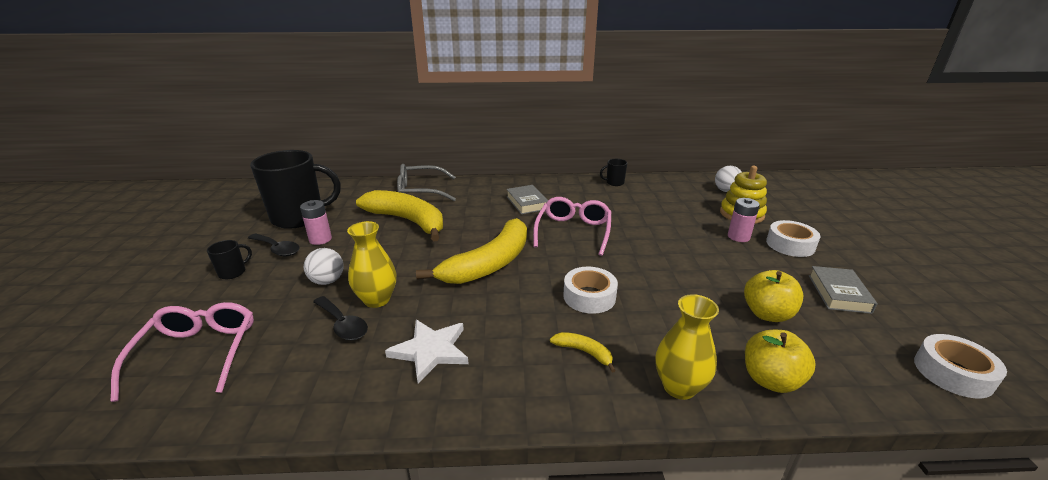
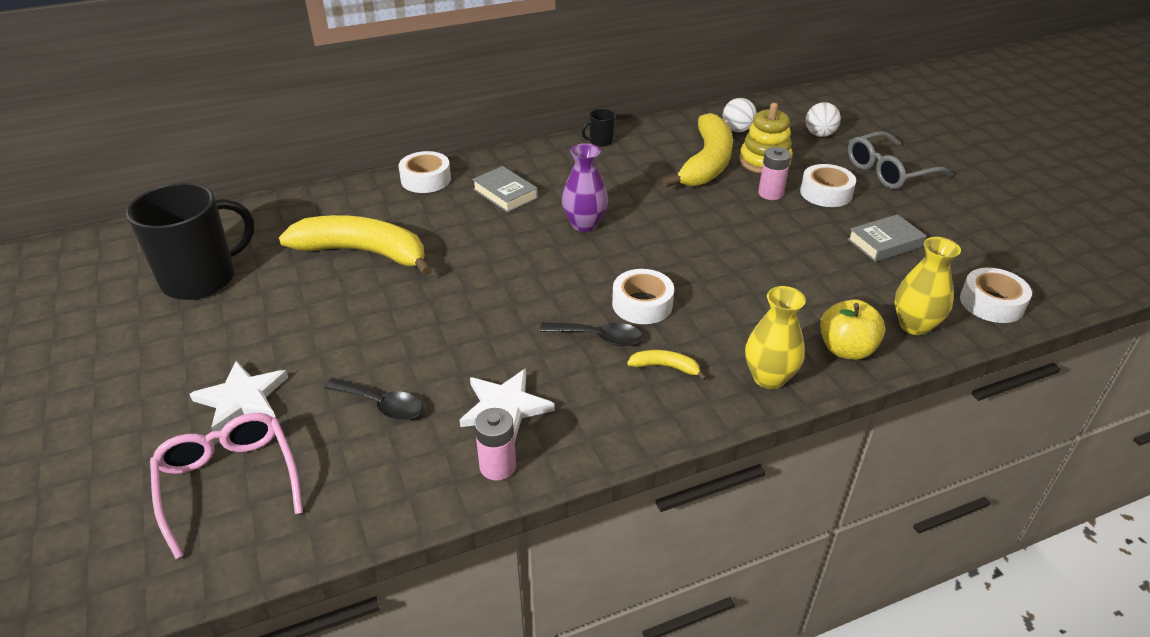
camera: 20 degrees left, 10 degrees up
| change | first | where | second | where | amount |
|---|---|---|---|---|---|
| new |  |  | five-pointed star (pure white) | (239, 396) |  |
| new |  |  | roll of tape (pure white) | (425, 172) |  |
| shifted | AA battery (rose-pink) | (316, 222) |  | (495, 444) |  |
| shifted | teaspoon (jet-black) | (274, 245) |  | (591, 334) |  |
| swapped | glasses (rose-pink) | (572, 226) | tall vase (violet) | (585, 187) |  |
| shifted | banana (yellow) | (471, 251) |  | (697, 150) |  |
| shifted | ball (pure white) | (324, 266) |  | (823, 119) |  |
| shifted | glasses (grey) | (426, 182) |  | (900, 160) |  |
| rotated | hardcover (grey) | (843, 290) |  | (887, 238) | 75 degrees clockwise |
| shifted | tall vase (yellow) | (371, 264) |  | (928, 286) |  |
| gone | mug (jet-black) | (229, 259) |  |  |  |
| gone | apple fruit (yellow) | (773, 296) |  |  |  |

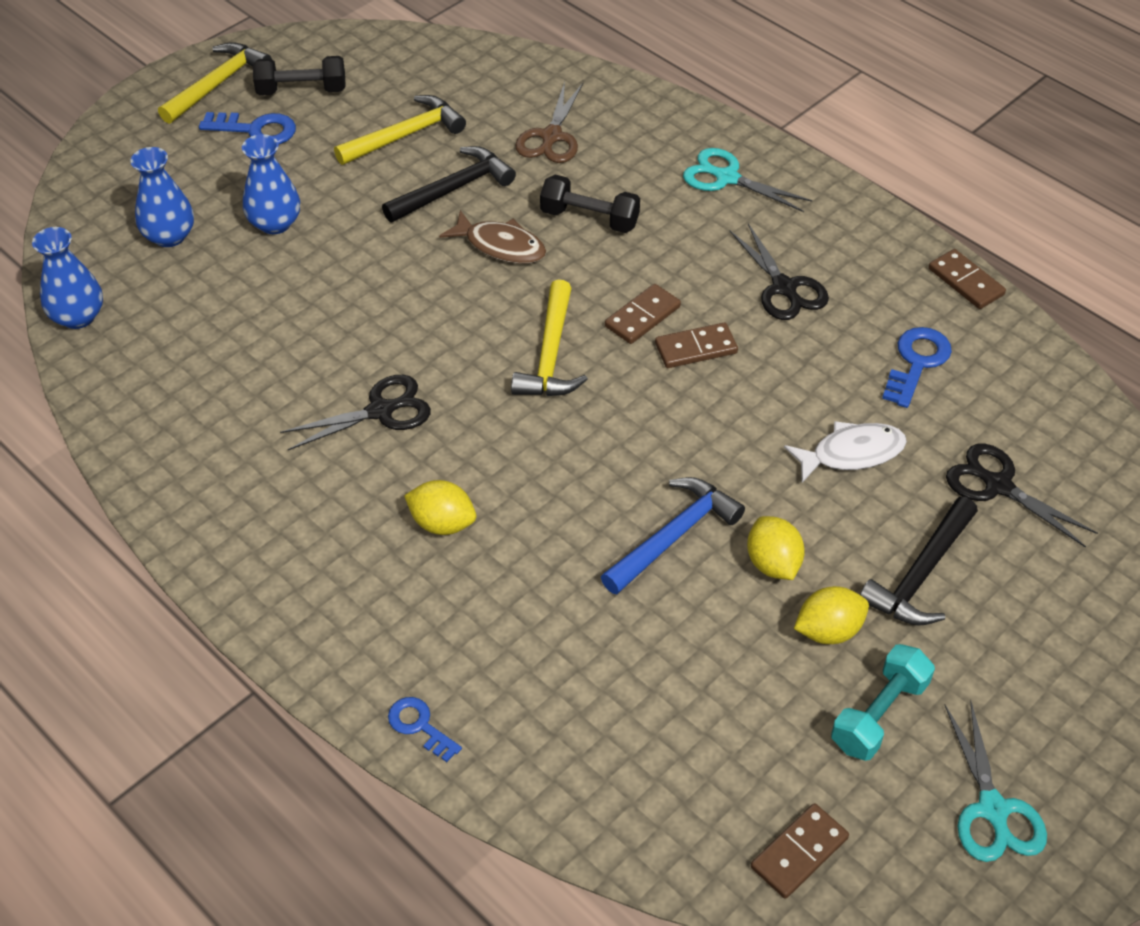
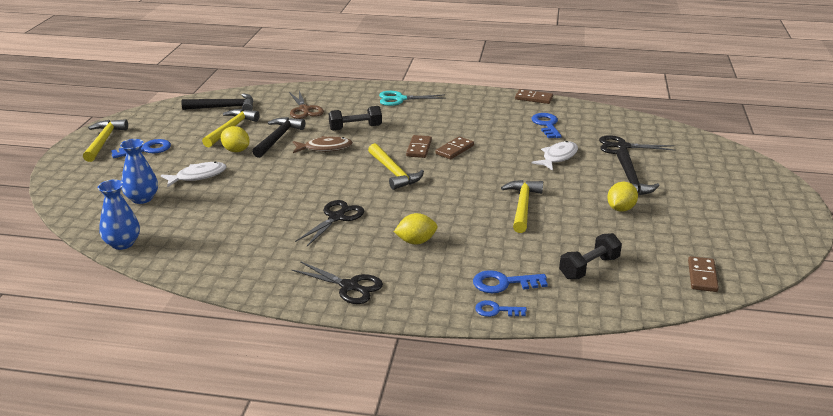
camera: 35 degrees left, 20 degrees down
| change | first | where | second | where | amount |
|---|---|---|---|---|---|
| swapped | tall vase (royal blue) | (271, 184) | fish (pure white) | (193, 174) |  |
| new |  |  | hammer (jet-black) | (217, 102) |  |
| shifted | citrus fruit (yellow) | (776, 548) |  | (235, 139) |  |
| shifted | scissors (jet-black) | (779, 271) |  | (337, 282) |  |
| new |  |  | latchkey (royal blue) | (510, 281) |  |
| repainted | hammer (royal blue) | (673, 536) | hammer (yellow) | (522, 206) |  |
| shifted | dumbbell (jet-black) | (299, 75) |  | (590, 256) |  |
| gone | dumbbell (turquoise) | (883, 702) |  |  |  |
| gone | scissors (turquoise) | (996, 781) |  |  |  |

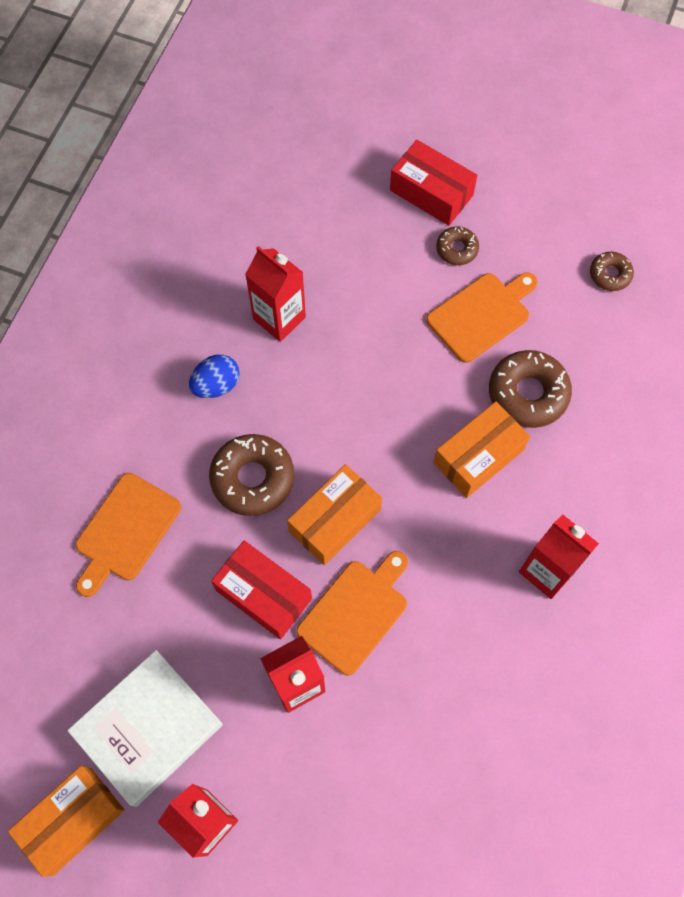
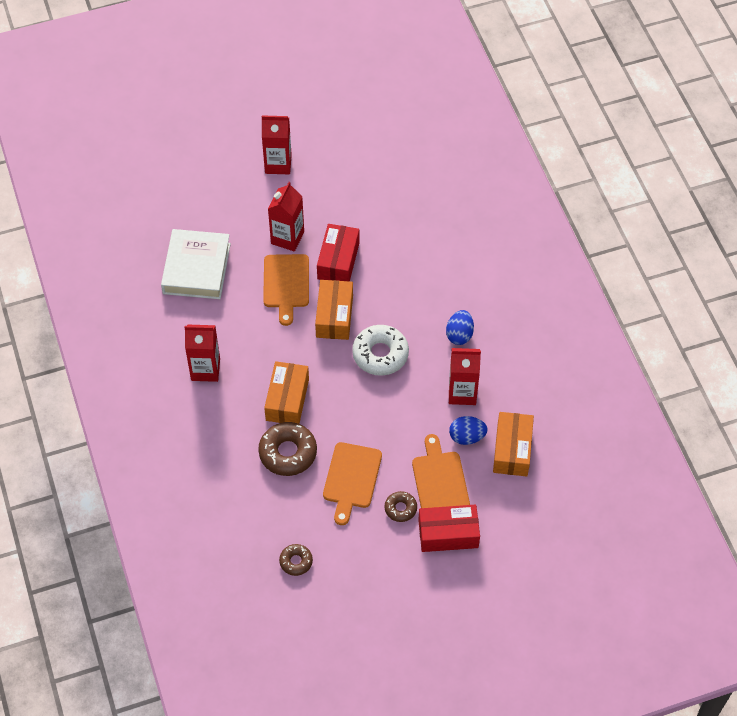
camera: 140 degrees right, 10 degrees down
| change | first | where | second | where | amount |
|---|---|---|---|---|---|
| shifted | hardcover (pure white) | (145, 728) |  | (196, 264) |  |
| rotated | parcel (red) | (261, 590) |  | (338, 252) | 75 degrees counterclockwise |
| new |  |  | donut (pure white) | (380, 350) |  |
| shifted | bread board (bright orange) | (128, 535) |  | (441, 471) |  |
| new |  |  | egg (royal blue) | (468, 430) |  |
| shifted | parcel (bright orange) | (66, 821) |  | (513, 444) |  |
| gone | donut (brown) | (251, 475) |  |  |  |

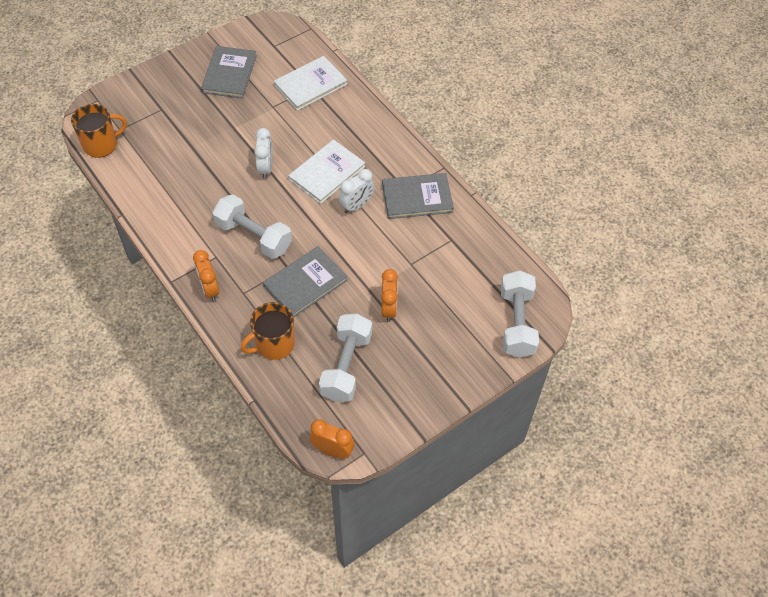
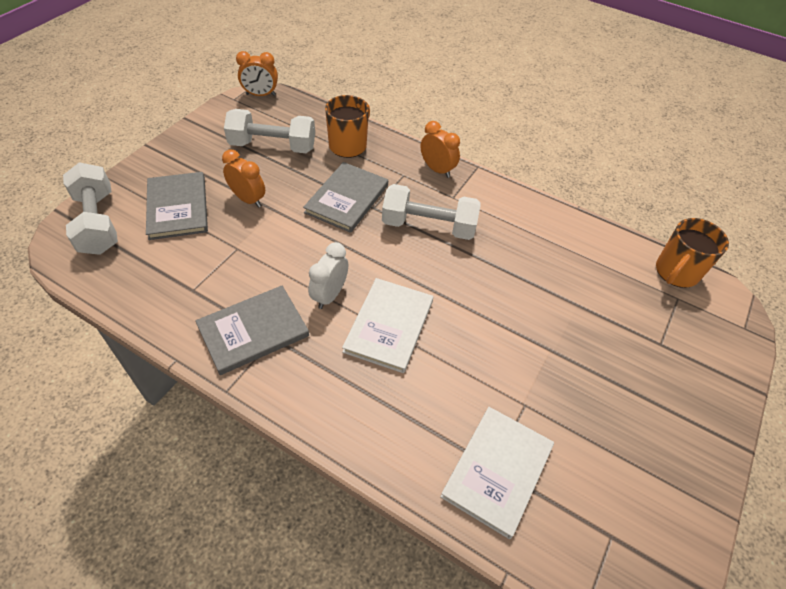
camera: 155 degrees right, 5 degrees down
| change | first | where | second | where | amount |
|---|---|---|---|---|---|
| shifted | hardcover (grey) | (229, 72) |  | (177, 206) |  |
| rotated | bedside clock (bright orange) | (389, 295) |  | (243, 179) | 150 degrees clockwise |
| rotated | dumbbell (pure white) | (345, 357) |  | (269, 131) | 75 degrees counterclockwise |
| gone | bedside clock (pure white) | (263, 153) |  |  |  |

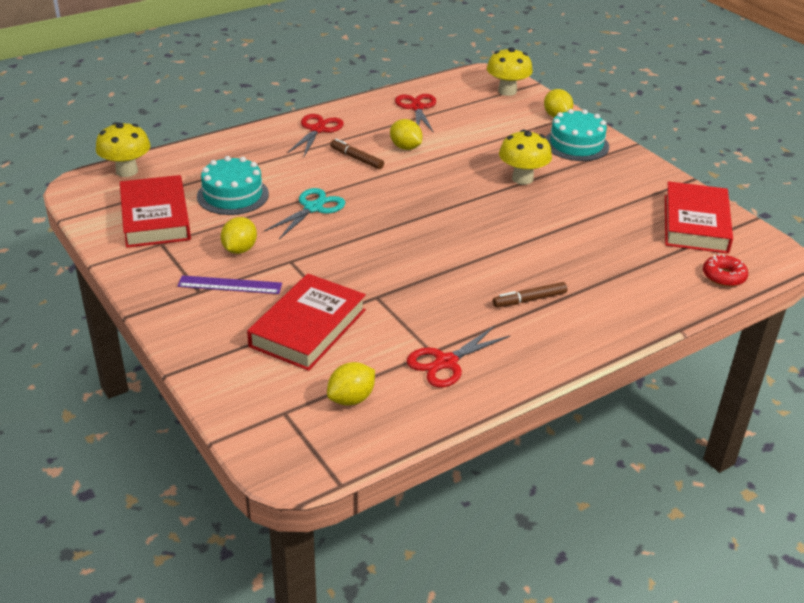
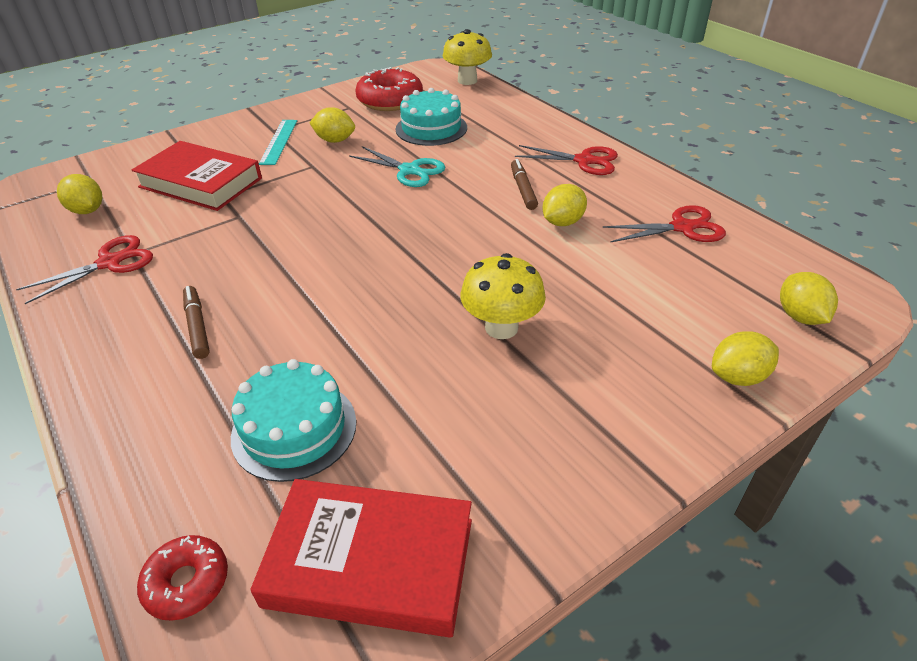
camera: 90 degrees right, 5 degrees up
| change | first | where | second | where | amount |
|---|---|---|---|---|---|
| rotated | scissors (red) | (459, 357) |  | (84, 269) | 90 degrees clockwise |
| shifted | layer cake (turquoise) | (577, 135) |  | (293, 420) |  |
| repainted | measuring stick (violet) | (229, 284) | measuring stick (turquoise) | (278, 142) |  |
| swapped | hardcover (red) | (155, 211) | donut (red) | (389, 89) |  |
| rotated | marker pen (brown) | (357, 154) |  | (524, 184) | 45 degrees counterclockwise |
| swapped | fungus (yellow) | (510, 72) | citrus fruit (yellow) | (809, 298) |  |

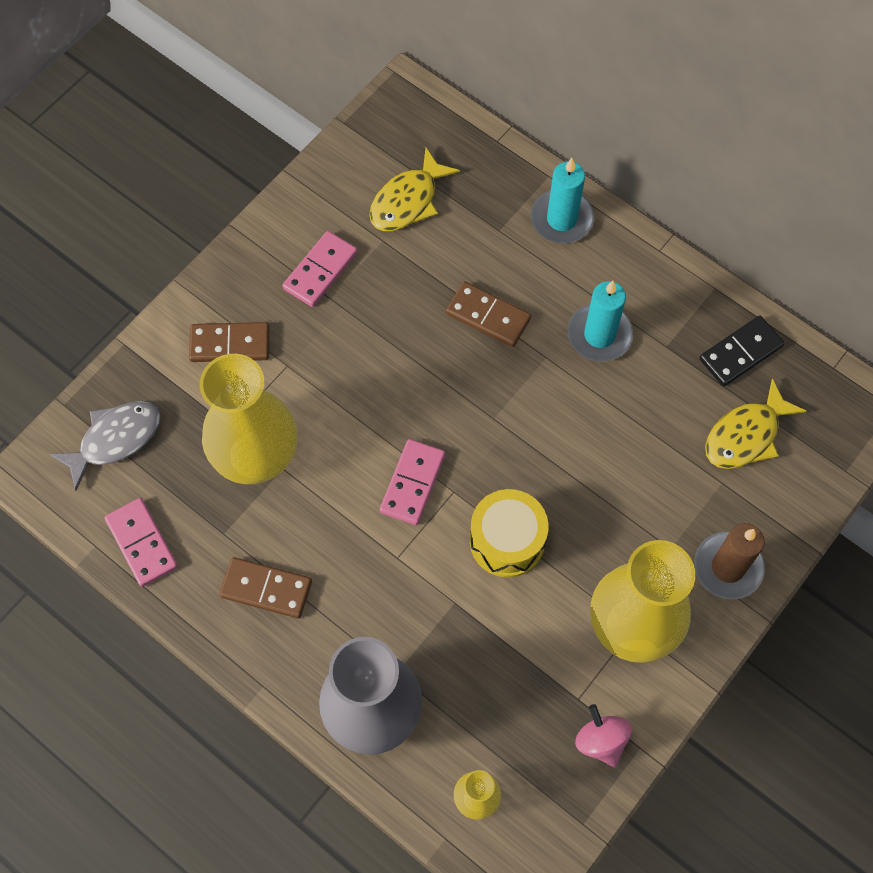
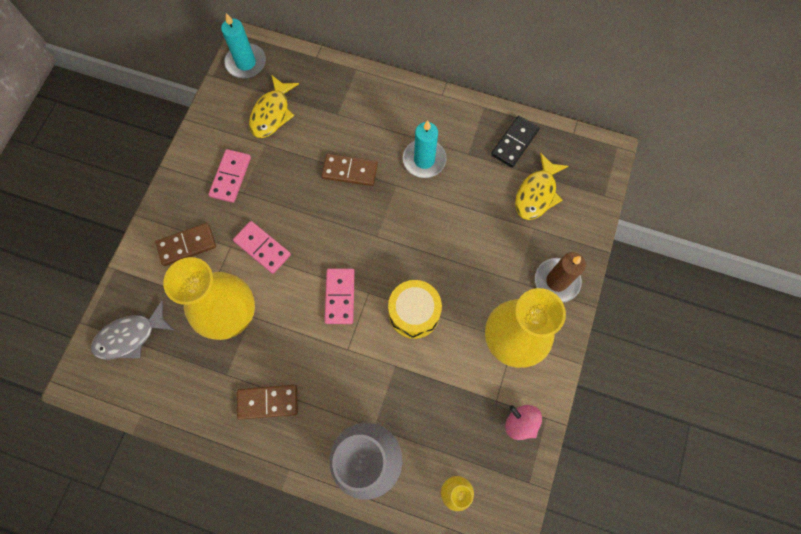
camera: 20 degrees left, 5 degrees up
| change | first | where | second | where | amount |
|---|---|---|---|---|---|
| rotated | fish (grey) | (105, 446) |  | (132, 330) | 150 degrees counterclockwise |
| shifted | wax candle (turquoise) | (562, 201) |  | (243, 45) |  |
| shifted | domino (rose-pink) | (141, 542) |  | (262, 247) |  |

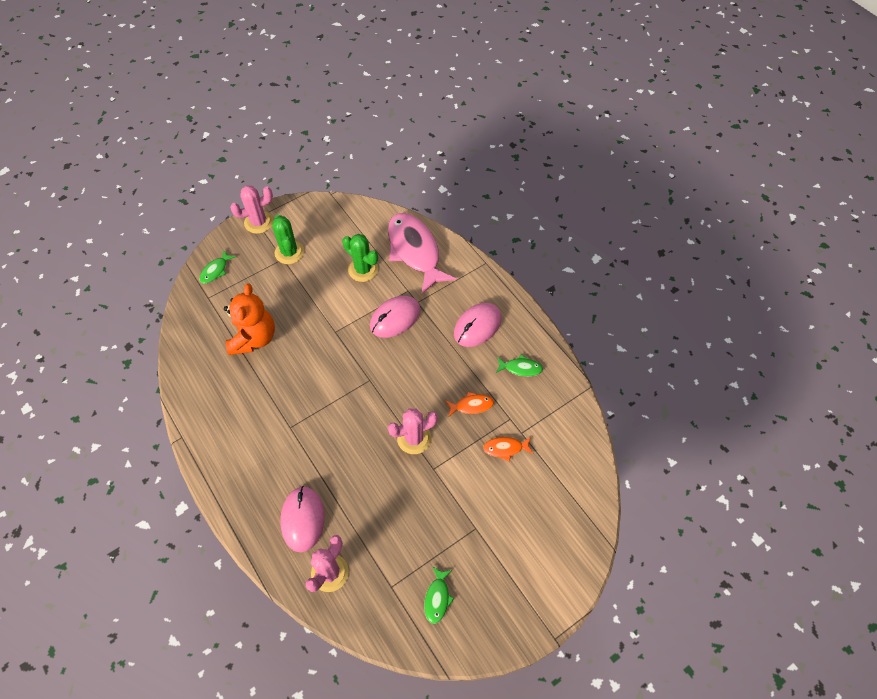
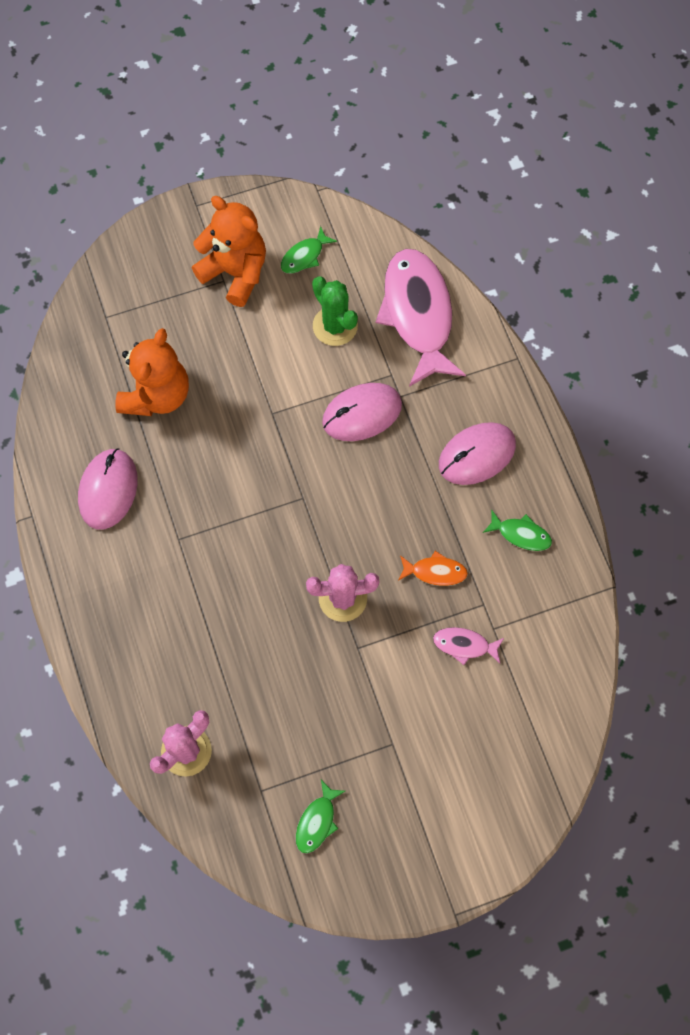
camera: 15 degrees right, 10 degrees up
| change | first | where | second | where | amount |
|---|---|---|---|---|---|
| shifted | PC mouse (rose-pink) | (302, 519) |  | (108, 489) |  |
| swapped | saguaro cactus (emerald) | (288, 239) | teddy bear (bright orange) | (229, 251) |  |
| shifted | fish (emerald) | (217, 267) |  | (309, 249) |  |
| repainted | fish (bright orange) | (508, 449) | fish (rose-pink) | (468, 646) |  |
| gone | saguaro cactus (rose-pink) | (251, 209) |  |  |  |

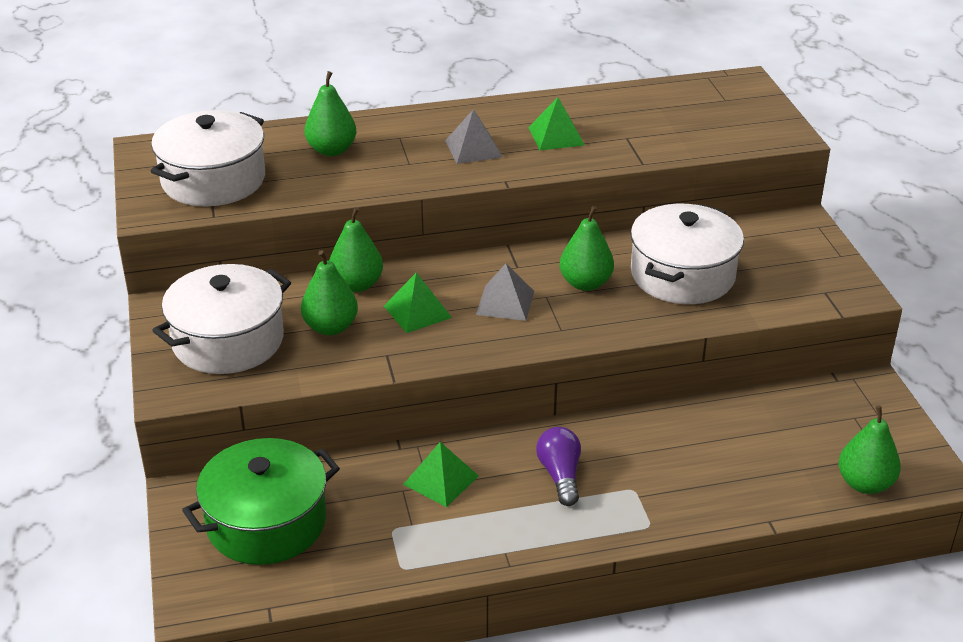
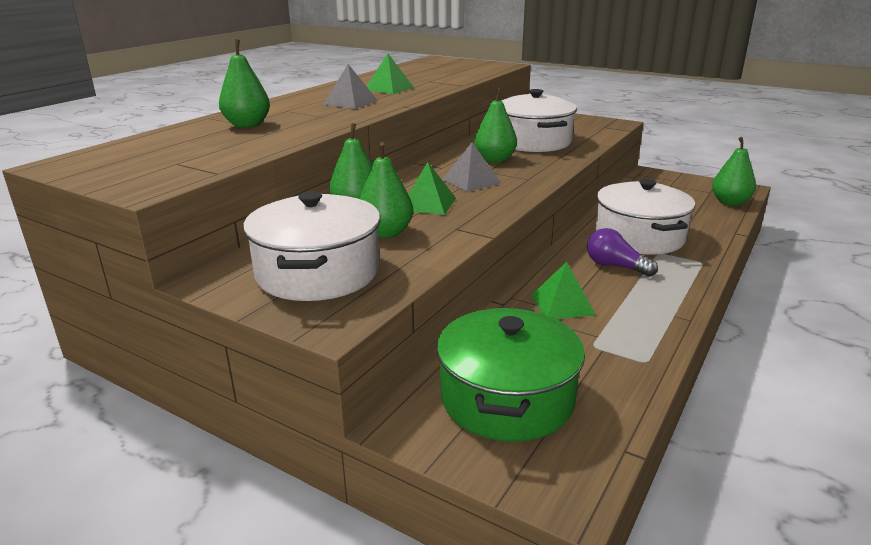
camera: 45 degrees left, 10 degrees down
| change | first | where | second | where | amount |
|---|---|---|---|---|---|
| shifted | pot (pure white) | (208, 158) |  | (645, 217) |  |

